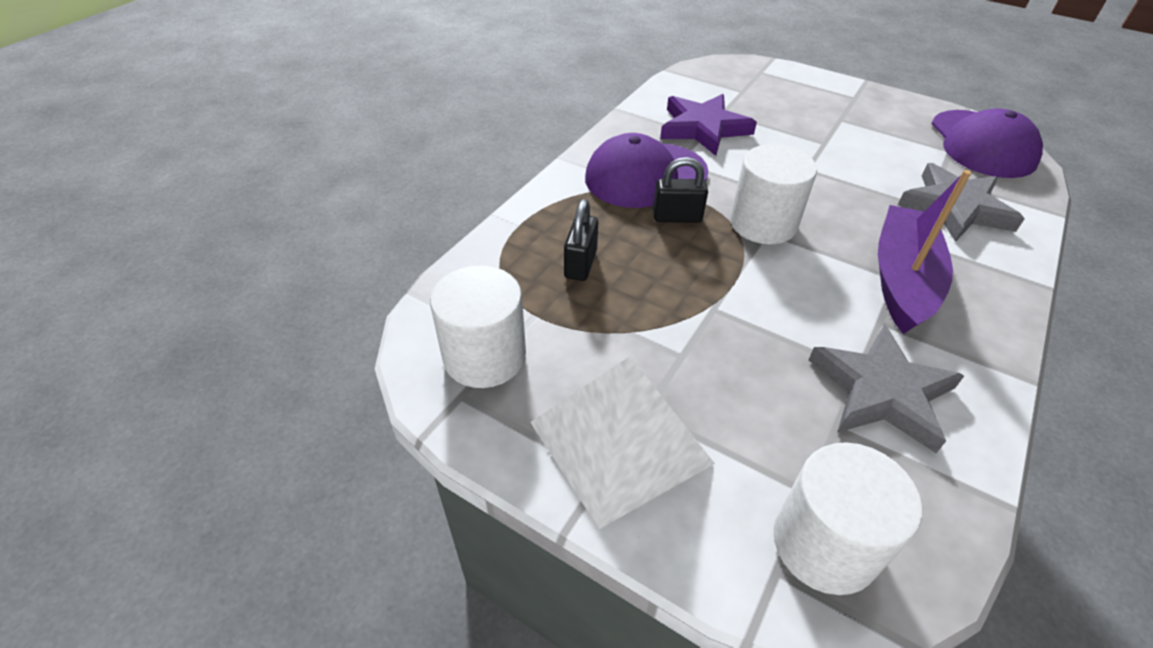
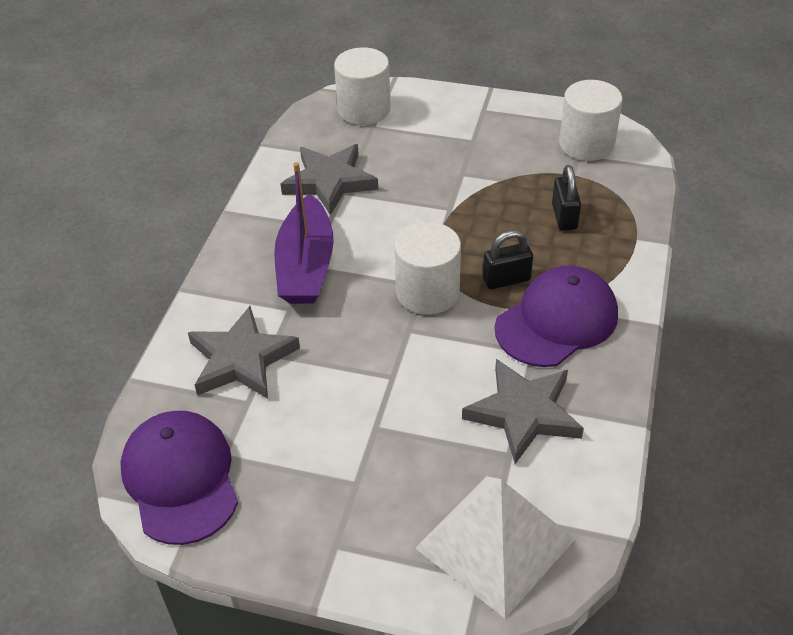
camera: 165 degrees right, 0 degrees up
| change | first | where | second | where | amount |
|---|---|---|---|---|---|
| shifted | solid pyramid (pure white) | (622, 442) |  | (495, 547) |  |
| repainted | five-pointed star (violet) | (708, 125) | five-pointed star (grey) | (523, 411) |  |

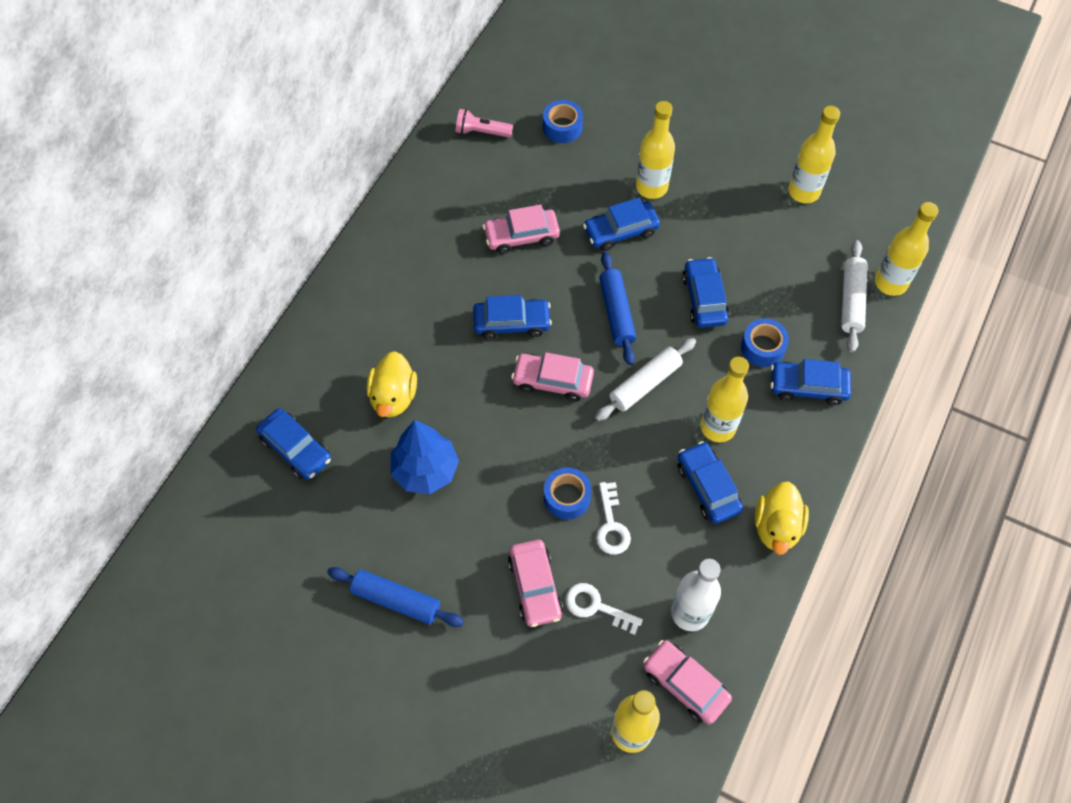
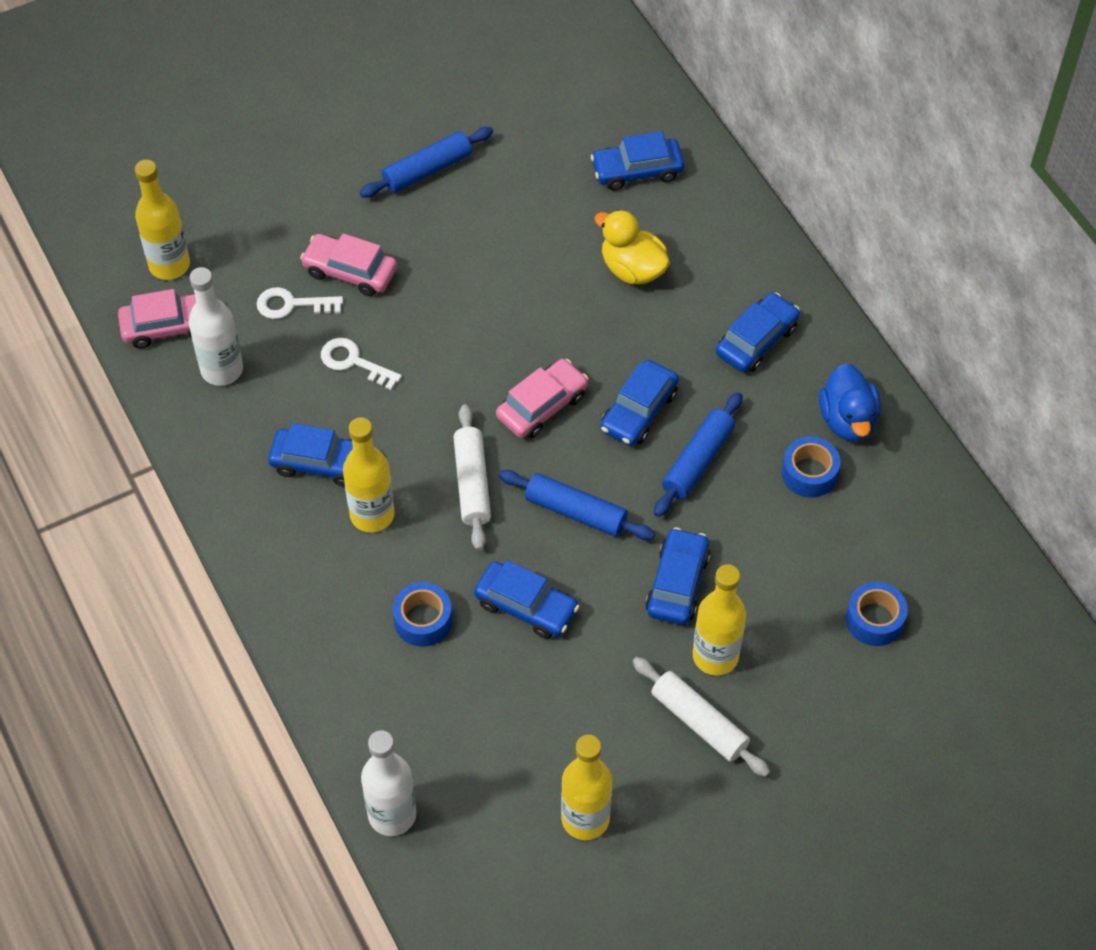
camera: 125 degrees right, 5 degrees down
| change | first | where | second | where | amount |
|---|---|---|---|---|---|
| rotated | latchkey (pure white) | (604, 609) |  | (300, 303) | 150 degrees counterclockwise |
| repainted | bottle (yellow) | (906, 249) | bottle (pure white) | (388, 783) |  |
| shifted | pastry roller (pure white) | (854, 296) |  | (701, 717) |  |
| new |  |  | pastry roller (royal blue) | (698, 454) |  |
| shifted | toy car (royal blue) | (811, 382) |  | (758, 332) |  |
| shifted | roll of tape (royal blue) | (568, 493) |  | (811, 467) |  |
| new |  |  | duck (royal blue) | (850, 402) |  |
| gone | toy tree (royal blue) | (424, 457) |  |  |  |
| gone | torch (rose-pink) | (484, 123) |  |  |  |
| gone | toy car (rose-pink) | (521, 229) |  |  |  |
| gone | duck (yellow) | (782, 518) |  |  |  |

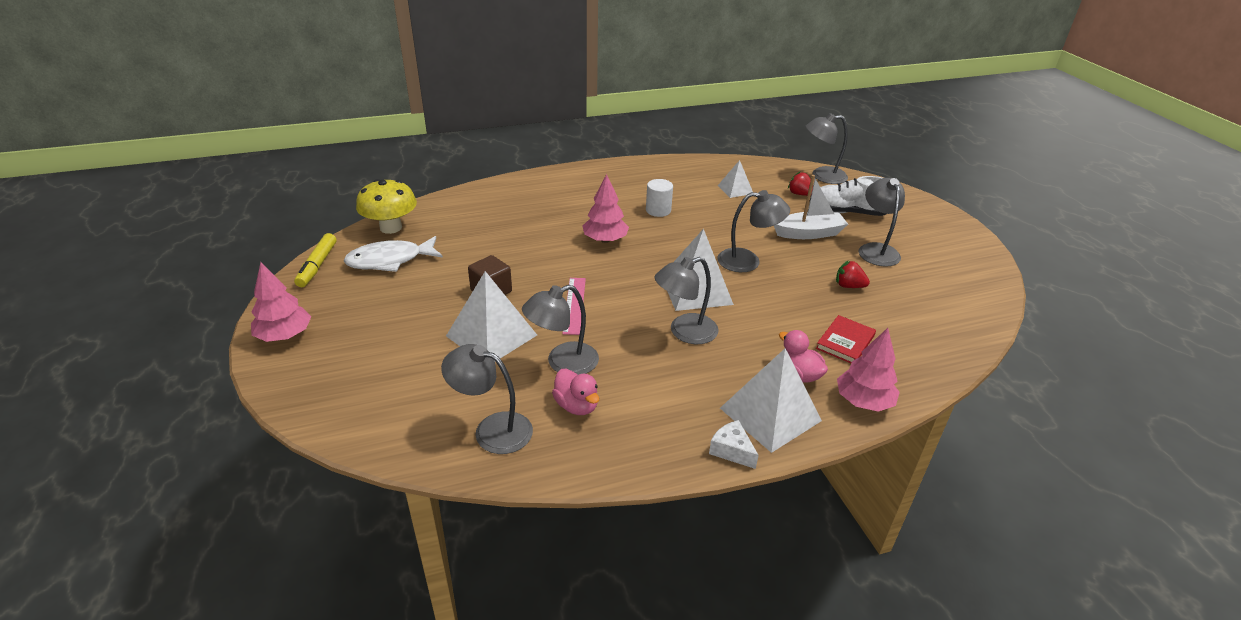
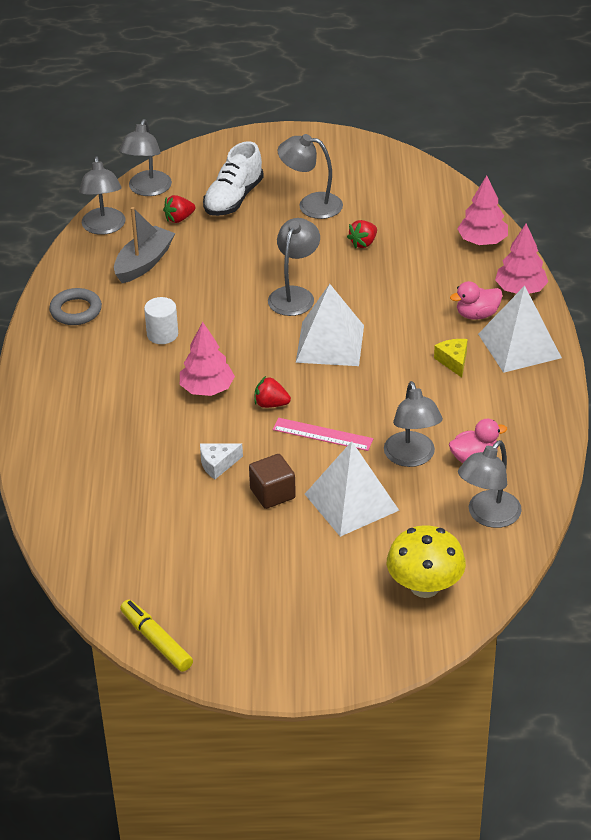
camera: 70 degrees left, 5 degrees up
| change | first | where | second | where | amount |
|---|---|---|---|---|---|
| new |  |  | torus (grey) | (75, 306) |  |
| shifted | desk lamp (grey) | (686, 300) |  | (102, 195) |  |
| swapped | solid pyramid (pure white) | (735, 179) | toy boat (grey) | (144, 245) |  |
| rotated | marker pen (yellow) | (315, 260) |  | (156, 636) | 150 degrees counterclockwise |
| shifted | cheese wedge (pure white) | (734, 444) |  | (221, 461) |  |
| new |  |  | berry (red) | (272, 392) |  |
| shifted | fungus (yellow) | (386, 206) |  | (426, 561) |  |
| new |  |  | cheese wedge (yellow) | (451, 358) |  |
| shifted | toy tree (rose-pink) | (281, 302) |  | (482, 210) |  |
| gone | fish (pure white) | (393, 254) |  |  |  |
| gone | toy boat (pure white) | (811, 207) |  |  |  |
| gone | hardcover (red) | (846, 339) |  |  |  |

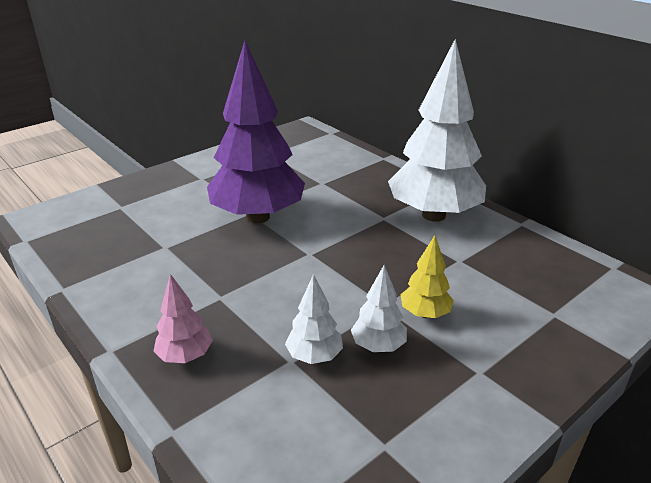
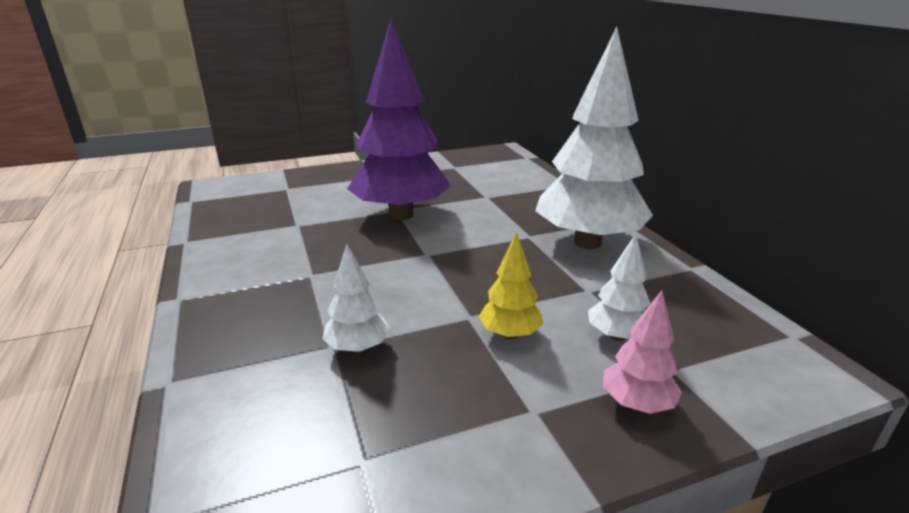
camera: 20 degrees right, 5 degrees down
| change | first | where | second | where | amount |
|---|---|---|---|---|---|
| shifted | toy tree (pure white) | (379, 308) |  | (619, 287) |  |
| shifted | toy tree (rose-pink) | (183, 318) |  | (642, 352) |  |

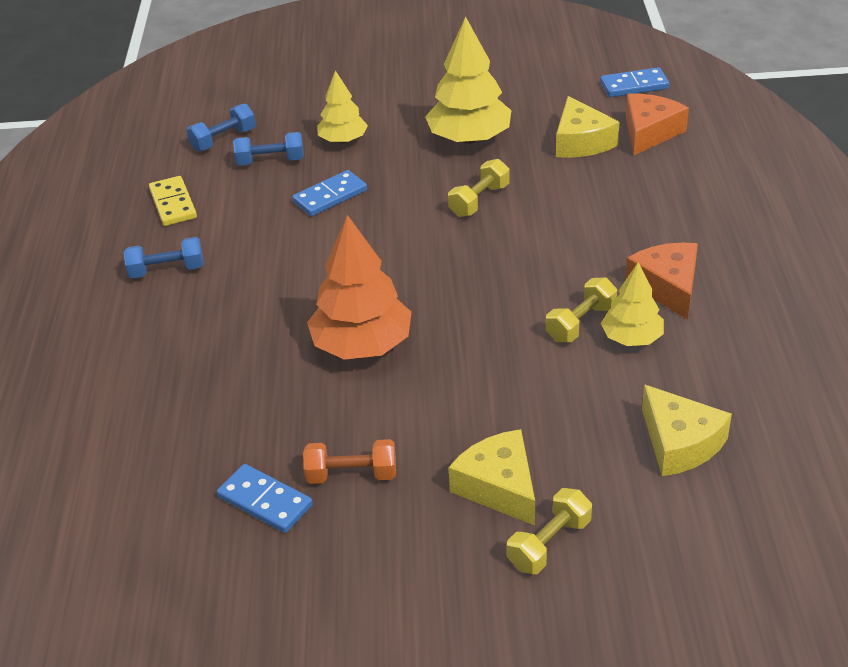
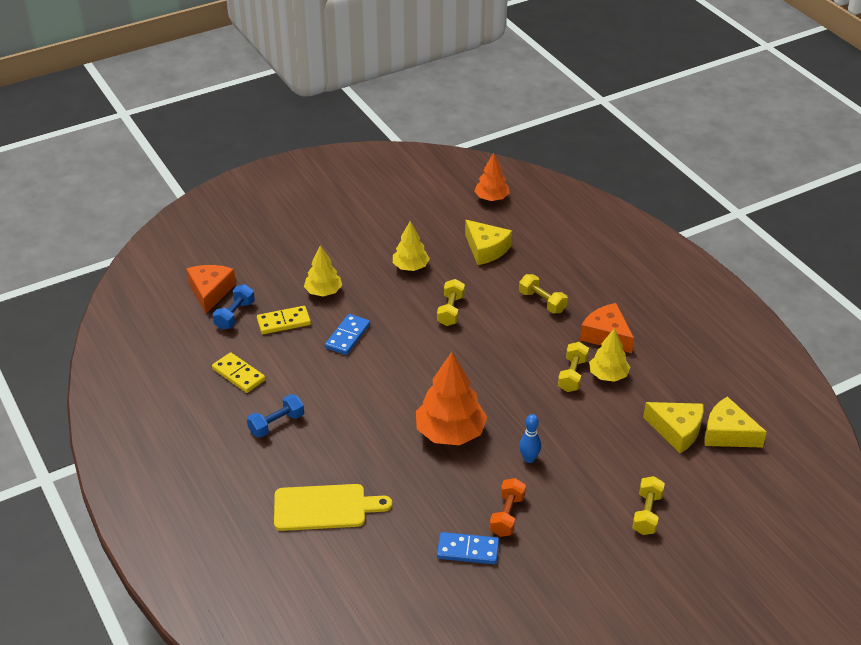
camera: 30 degrees left, 0 degrees up
| change | first | where | second | where | amount |
|---|---|---|---|---|---|
| shifted | cheese wedge (bright orange) | (657, 124) |  | (211, 289) |  |
| swapped | dumbbell (royal blue) | (268, 149) | domino (yellow) | (284, 320) |  |
| new |  |  | bread board (yellow) | (333, 507) |  |
| scaled | toy tree (yellow) | (468, 80) |  | (411, 246) | x0.60 |
| swapped | domino (royal blue) | (634, 82) | toy tree (bright orange) | (492, 177) |  |
| rotated | dumbbell (bright orange) | (349, 461) |  | (508, 507) | 45 degrees counterclockwise |
| new |  |  | dumbbell (yellow) | (543, 293) |  |
| new |  |  | tenpin (royal blue) | (530, 438) |  |
| shifted | cheese wedge (yellow) | (492, 477) |  | (736, 422) |  |

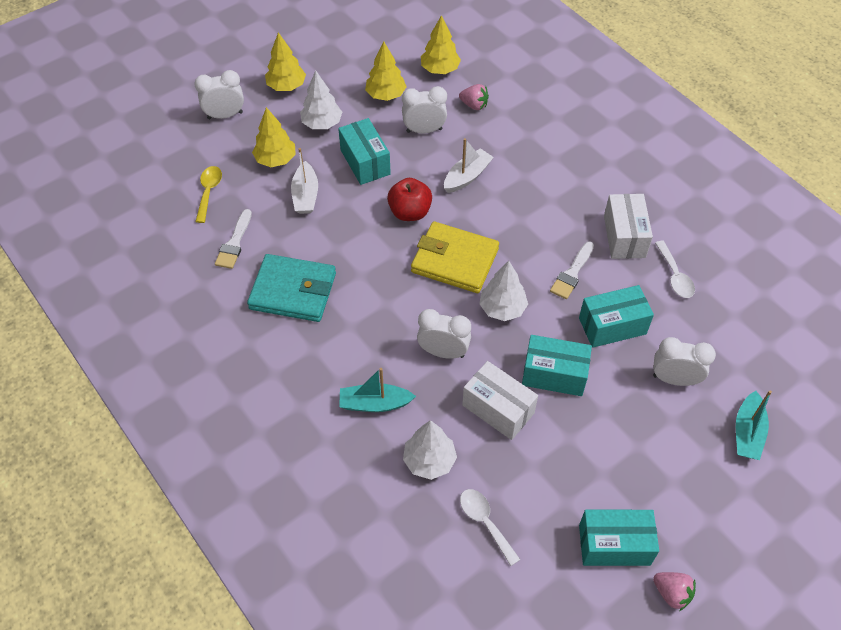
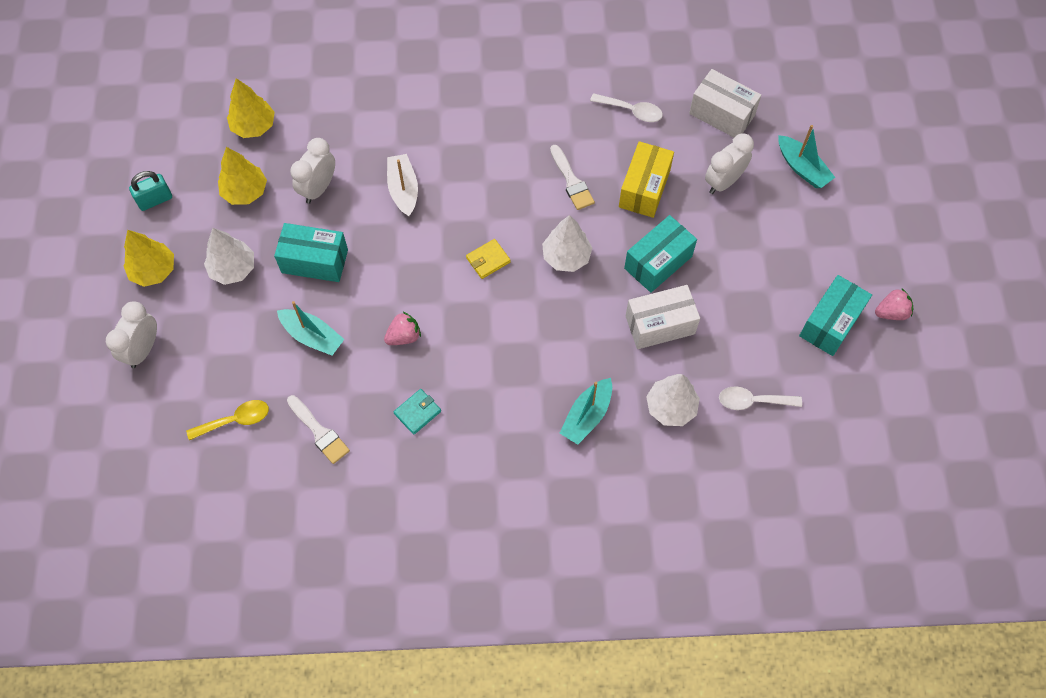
camera: 55 degrees left, 10 degrees up
| change | first | where | second | where | amount |
|---|---|---|---|---|---|
| new |  |  | padlock (turquoise) | (150, 191) |  |
| rotated | teaspoon (yellow) | (208, 194) |  | (227, 420) | 120 degrees clockwise |
| repainted | toy boat (pure white) | (304, 181) | toy boat (turquoise) | (310, 328) |  |
| shifted | berry (rose-pink) | (474, 97) |  | (402, 328) |  |
| scaled | card wallet (turquoise) | (291, 288) |  | (417, 411) | x0.45 |
| scaled | card wallet (yellow) | (455, 257) |  | (488, 259) | x0.45 |
| repainted | parcel (turquoise) | (616, 316) | parcel (yellow) | (646, 179) |  |
| shifted | parcel (pure white) | (628, 226) |  | (725, 103) |  |
| gone | toy tree (yellow) | (274, 137) |  |  |  |
| gone | apple fruit (red) | (409, 199) |  |  |  |
| gone | bedside clock (pure white) | (444, 334) |  |  |  |

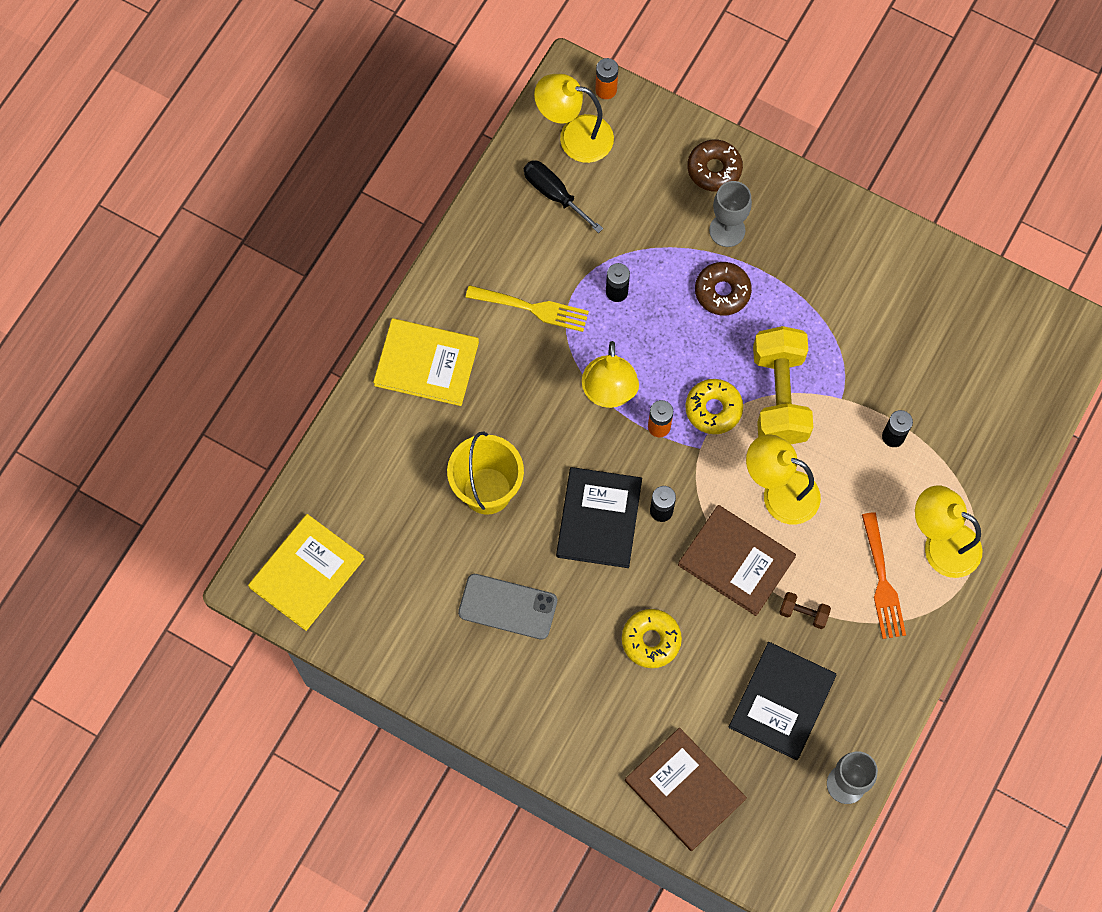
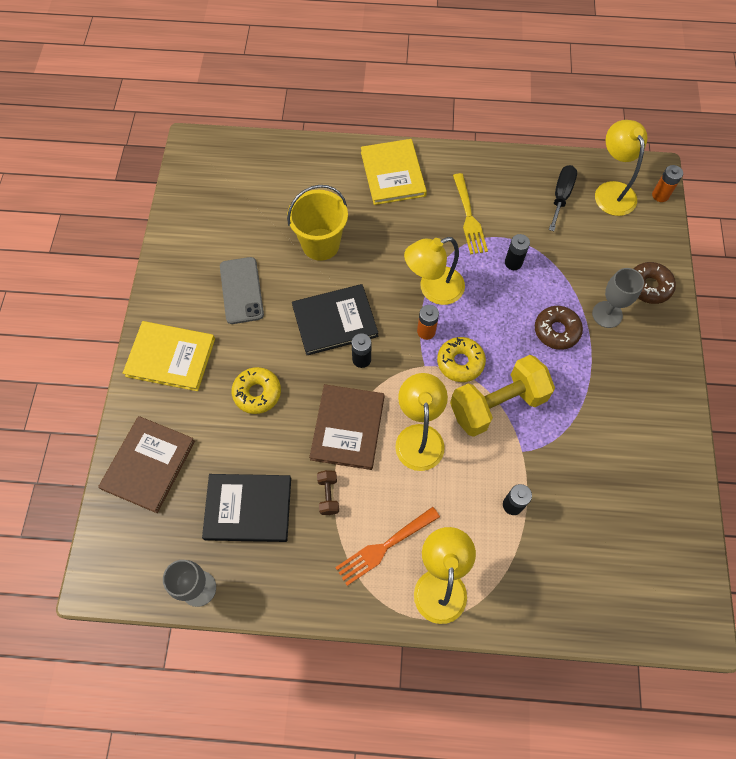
camera: 65 degrees right, 5 degrees down
| change | first | where | second | where | amount |
|---|---|---|---|---|---|
| shifted | hardcover (yellow) | (306, 572) |  | (169, 356) |  |

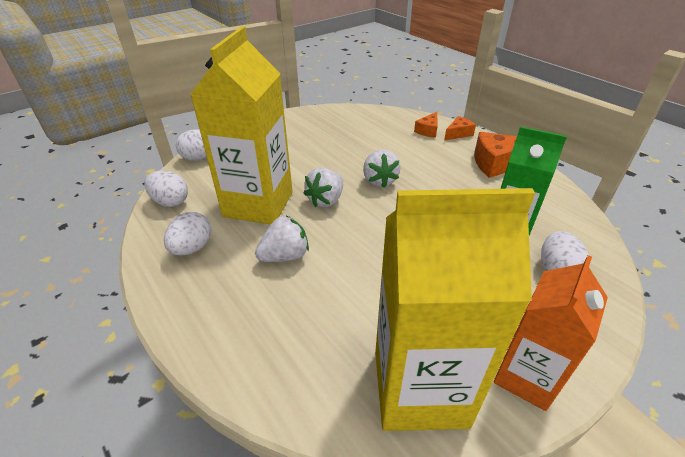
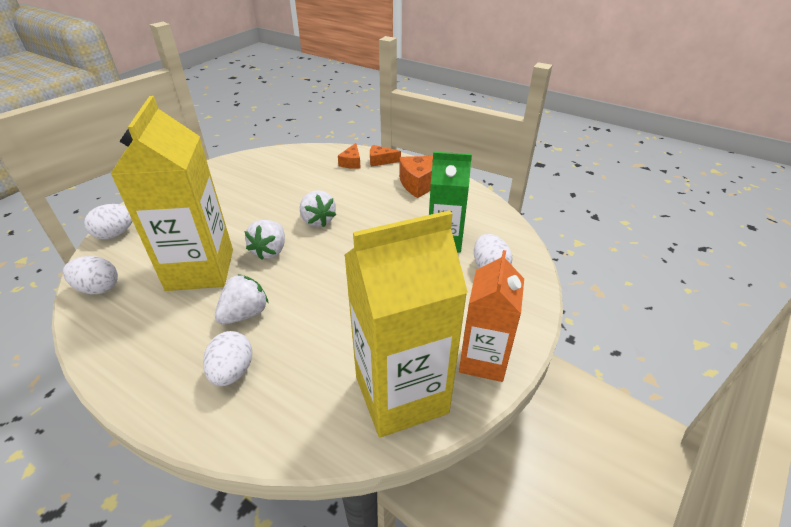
camera: 20 degrees left, 0 degrees up
| change | first | where | second | where | amount |
|---|---|---|---|---|---|
| shifted | egg (pure white) | (187, 234) |  | (227, 358) |  |
| rotated | cheese wedge (bright orange) | (460, 128) |  | (385, 156) | 120 degrees counterclockwise |

